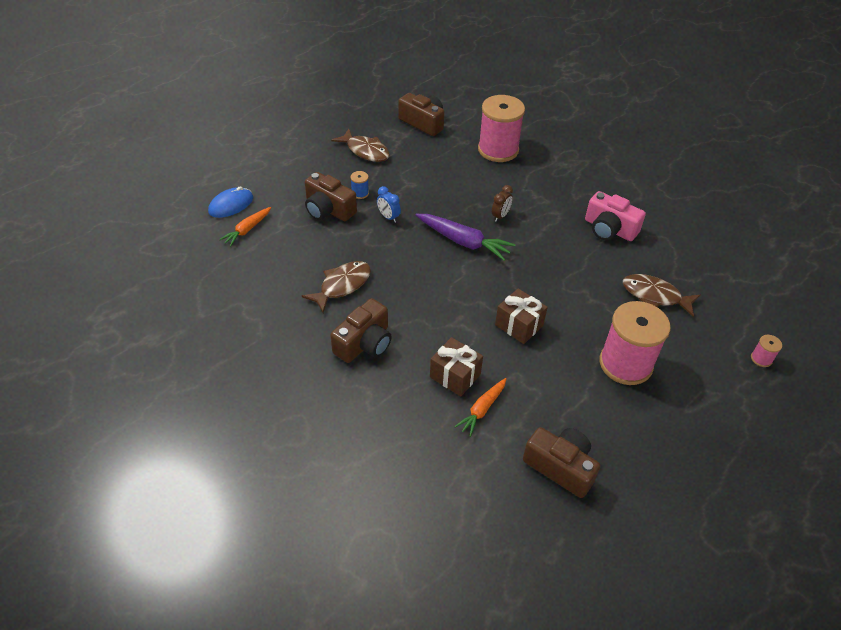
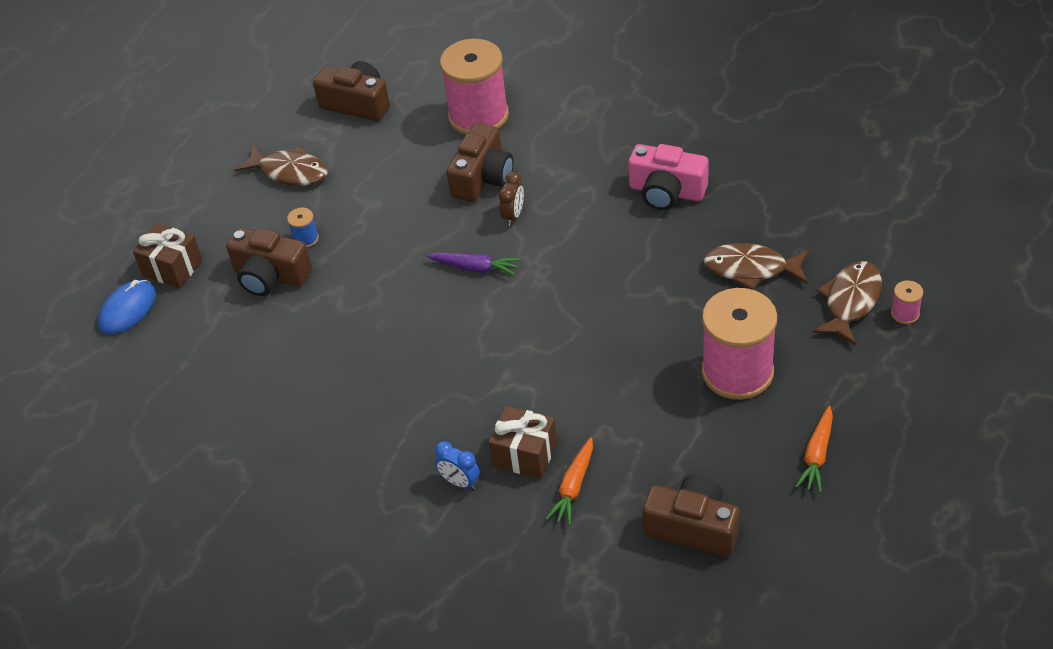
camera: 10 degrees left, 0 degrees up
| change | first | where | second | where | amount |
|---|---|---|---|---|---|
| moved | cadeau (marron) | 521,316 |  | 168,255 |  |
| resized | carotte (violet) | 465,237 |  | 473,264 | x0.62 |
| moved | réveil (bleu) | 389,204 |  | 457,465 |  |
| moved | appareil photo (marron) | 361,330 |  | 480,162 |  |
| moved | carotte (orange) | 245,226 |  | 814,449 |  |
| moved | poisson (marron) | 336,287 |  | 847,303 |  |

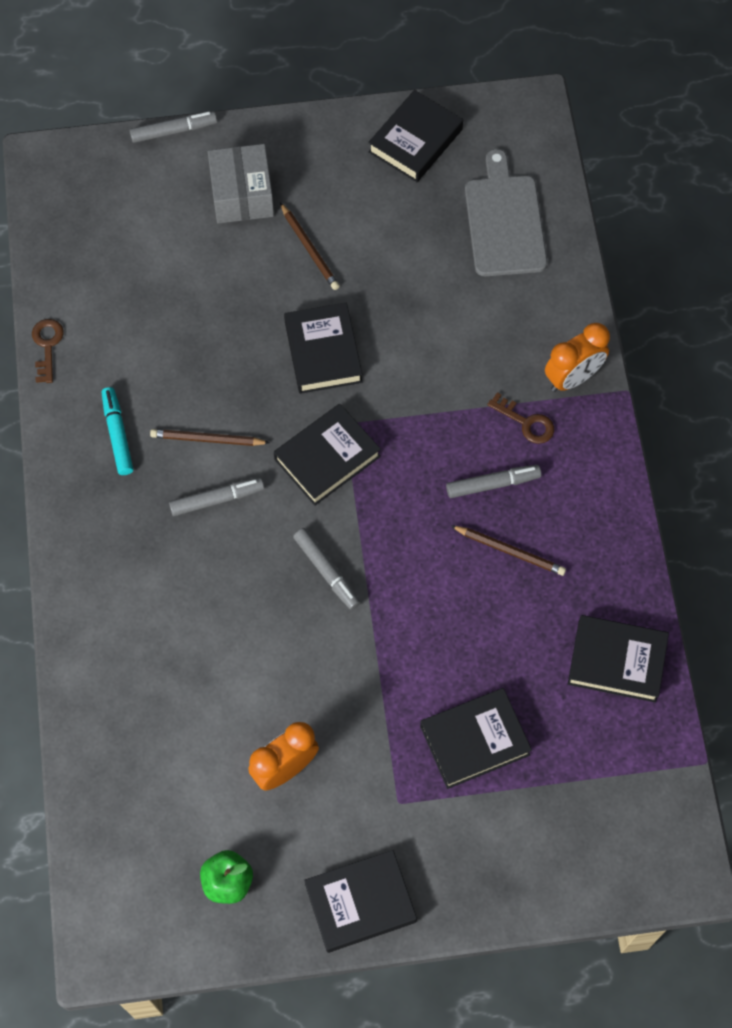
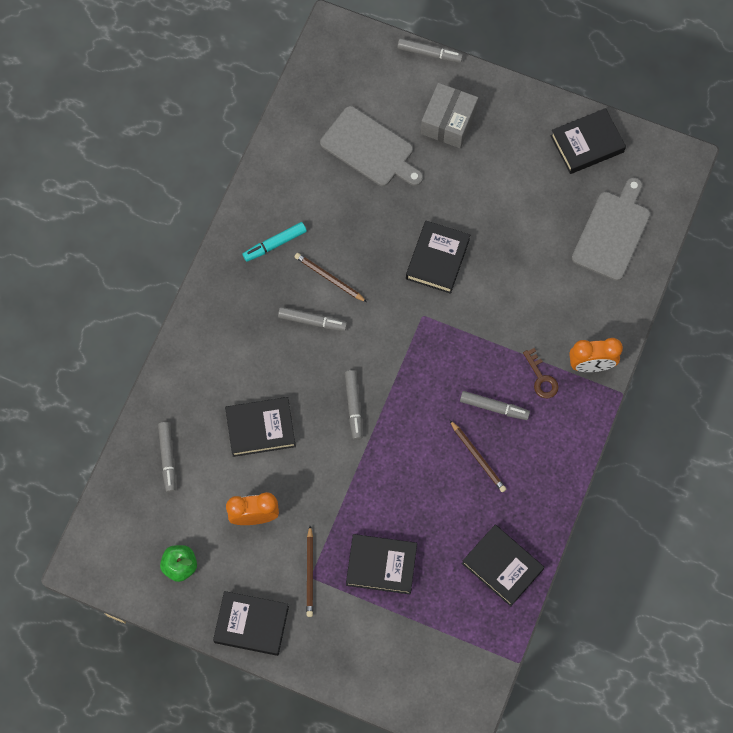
camera: 30 degrees right, 5 degrees up
| change | first | where | second | where | amount |
|---|---|---|---|---|---|
| added |  |  | feutre (gris) | 167,457 |  |
| moved | livre (noir) | 327,455 |  | 260,427 |  |
| turned | feutre (turquoise) | 117,431 |  | 275,242 | 135 degrees counterclockwise |
| moved | crayon (marron) | 310,246 |  | 309,571 |  |
| added |  |  | planche à découper (gris) | 371,146 |  |
| removed | clé (marron) | 48,351 |  |  |  |

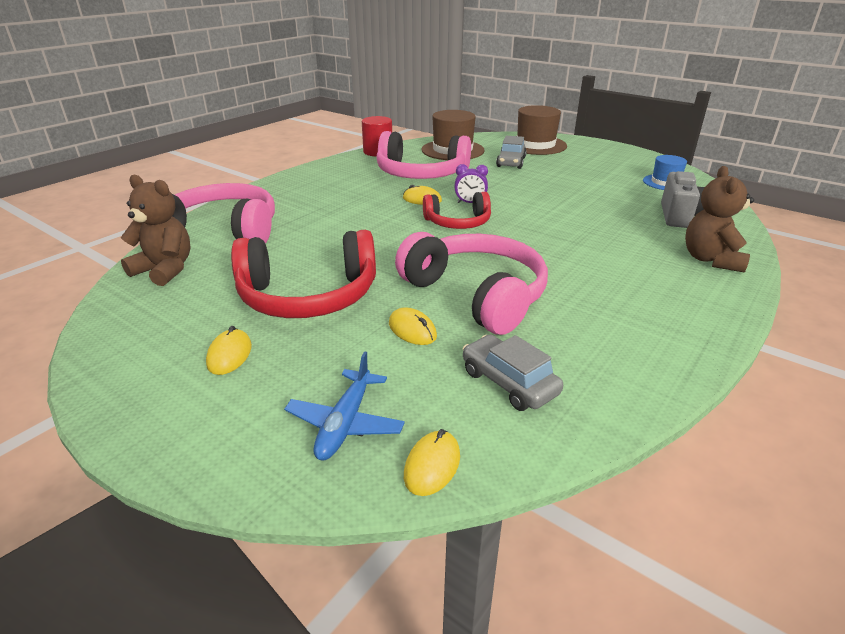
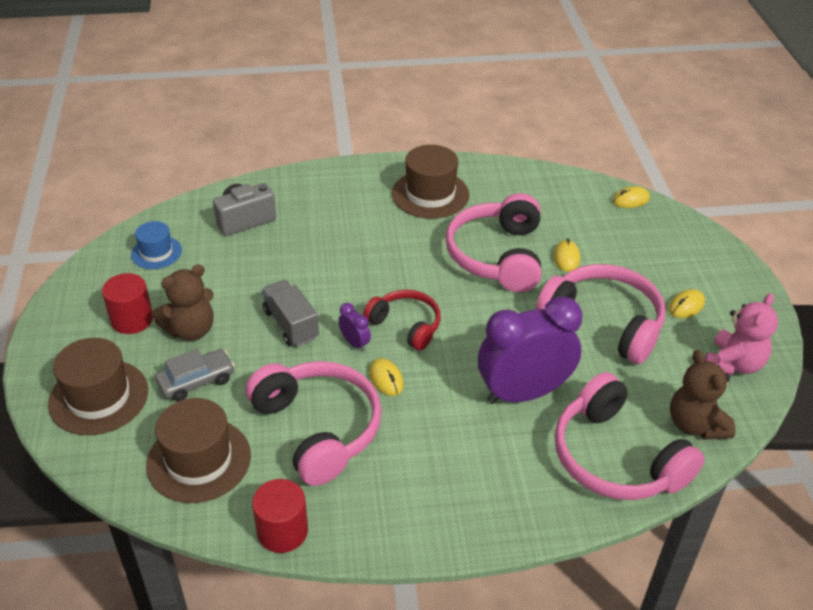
camera: 135 degrees left, 10 degrees up
| change | first | where | second | where | amount |
|---|---|---|---|---|---|
| added |  |  | cylindre (rouge) | 127,303 |  |
| moved | ours en peluche (marron) | 719,219 |  | 182,302 |  |
| added |  |  | camion (gris) | 290,313 |  |
| added |  |  | chapeau (marron) | 430,182 |  |
| added |  |  | réveil (violet) | 530,350 |  |
| recoloured | casque audio (rouge) | 303,274 | casque audio (rose) | 601,314 |  |
| added |  |  | ours en peluche (rose) | 741,334 |  |
| removed | avion (bleu) | 344,405 |  |  |  |
| removed | voiture (gris) | 513,373 |  |  |  |

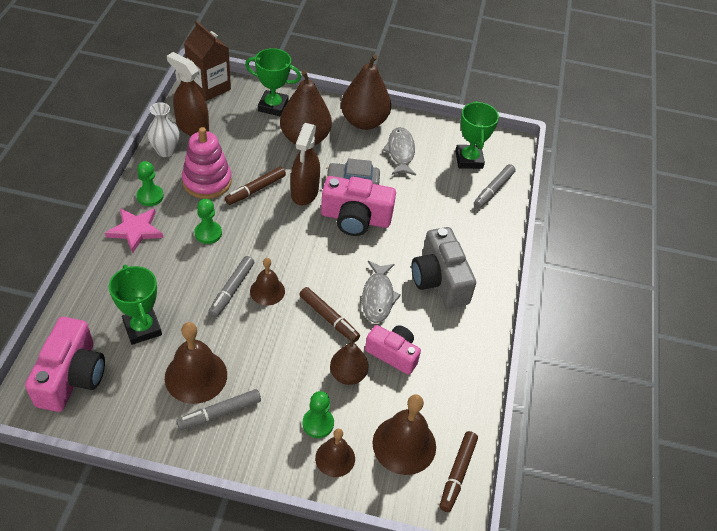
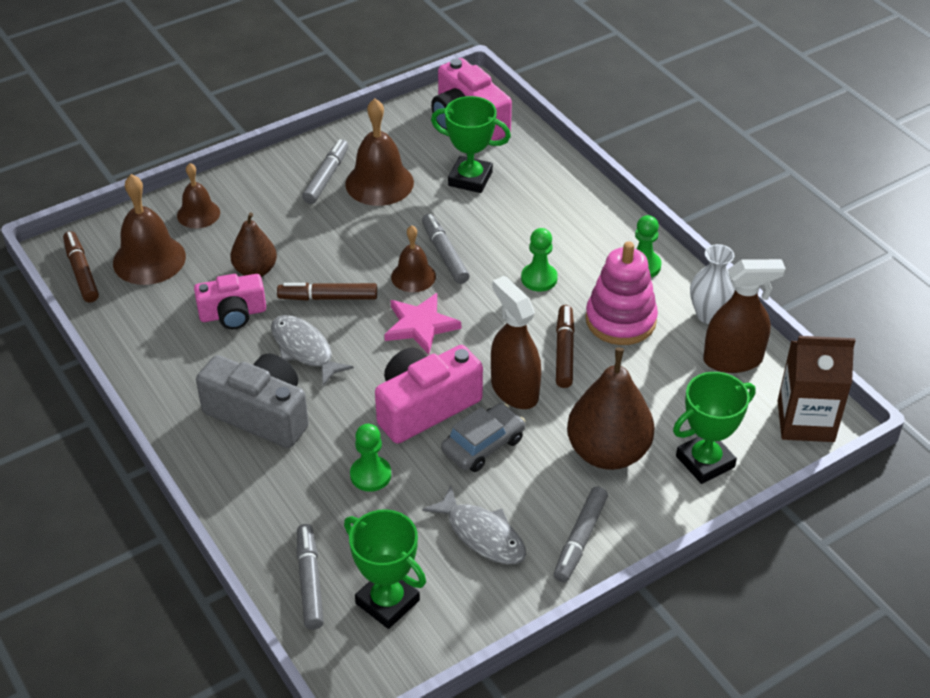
camera: 140 degrees right, 5 degrees down
| change | first | where | second | where | amount |
|---|---|---|---|---|---|
| moved | pion (vert) | 318,414 |  | 370,458 |  |
| moved | étoile (rose) | 134,231 |  | 422,323 |  |
| replaced | poire (marron) | 366,92 | feutre (gris) | 581,534 |  |

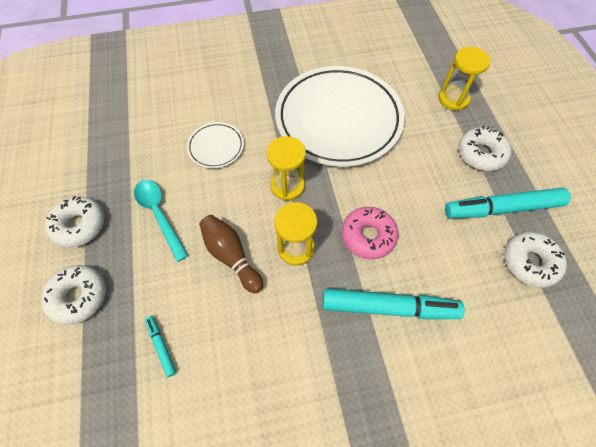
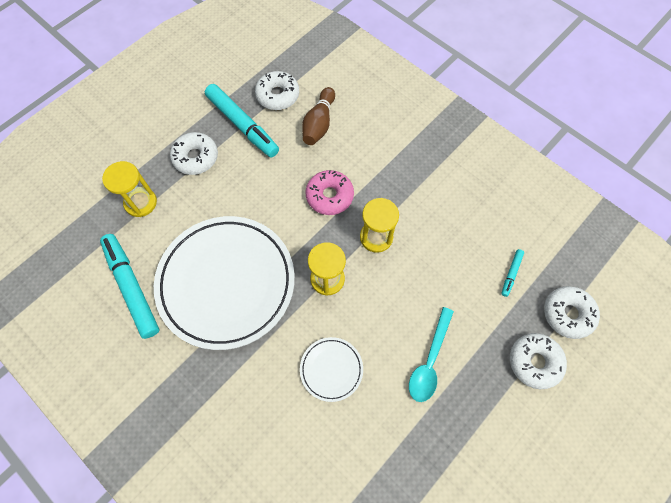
camera: 125 degrees left, 5 degrees up
| change | first | where | second | where | amount |
|---|---|---|---|---|---|
| moved | feutre (turquoise) | 394,304 |  | 129,286 |  |
| moved | quille (marron) | 231,254 |  | 318,116 |  |
| moved | beignet (blanc) | 74,222 |  | 572,312 |  |

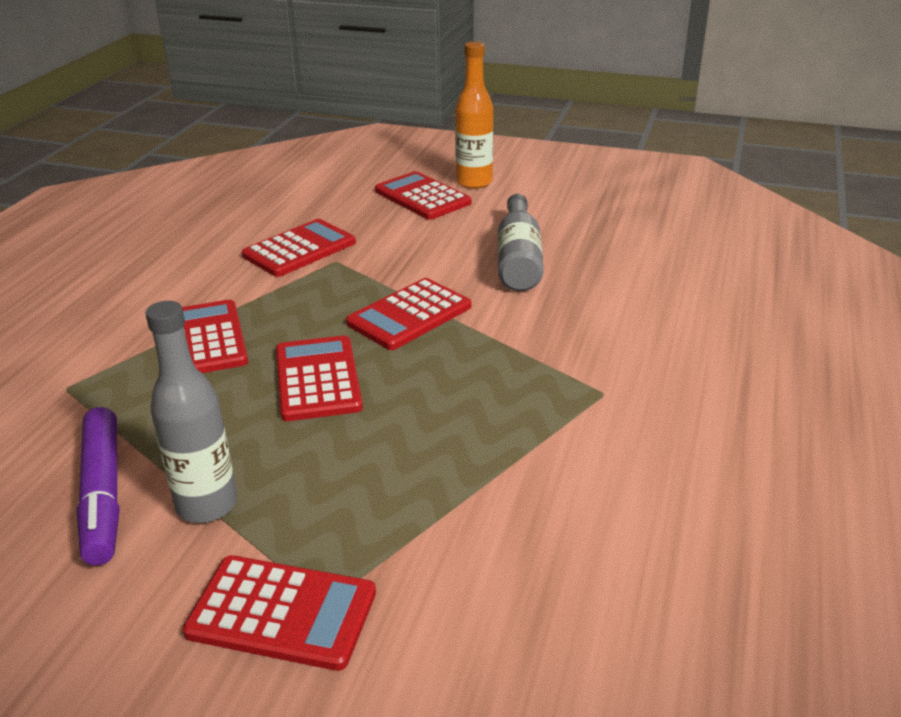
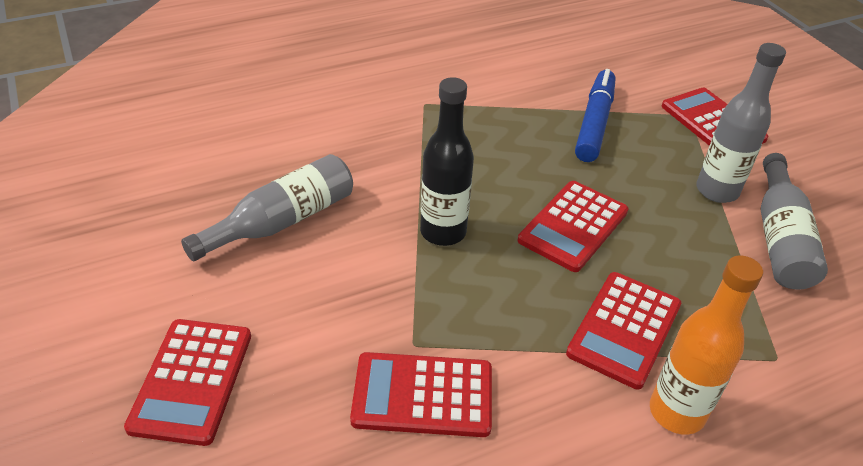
camera: 135 degrees left, 10 degrees up
| change | first | where | second | where | amount |
|---|---|---|---|---|---|
| replaced | calculatrice (rouge) | 408,314 | bouteille (noir) | 447,161 |  |
| added |  |  | feutre (bleu) | 595,115 |  |
| moved | bouteille (orange) | 474,115 |  | 706,345 |  |
| replaced | feutre (violet) | 98,486 | bouteille (gris) | 794,221 |  |

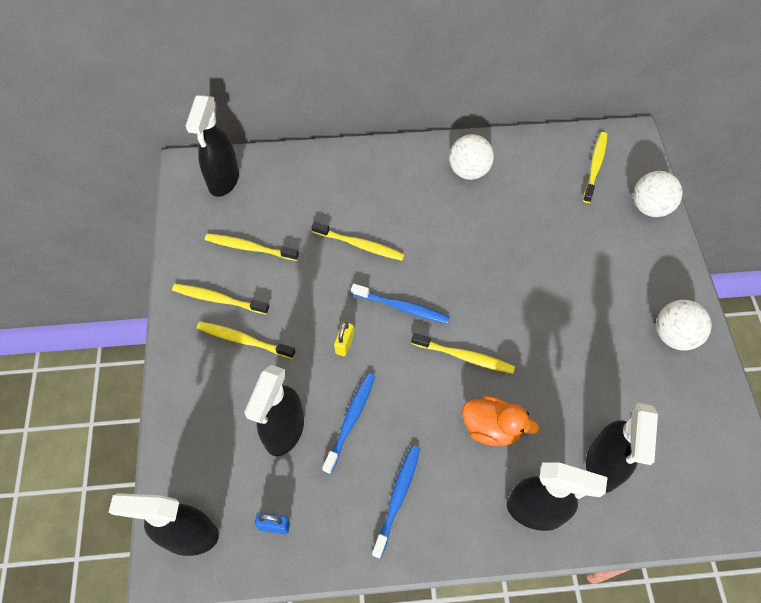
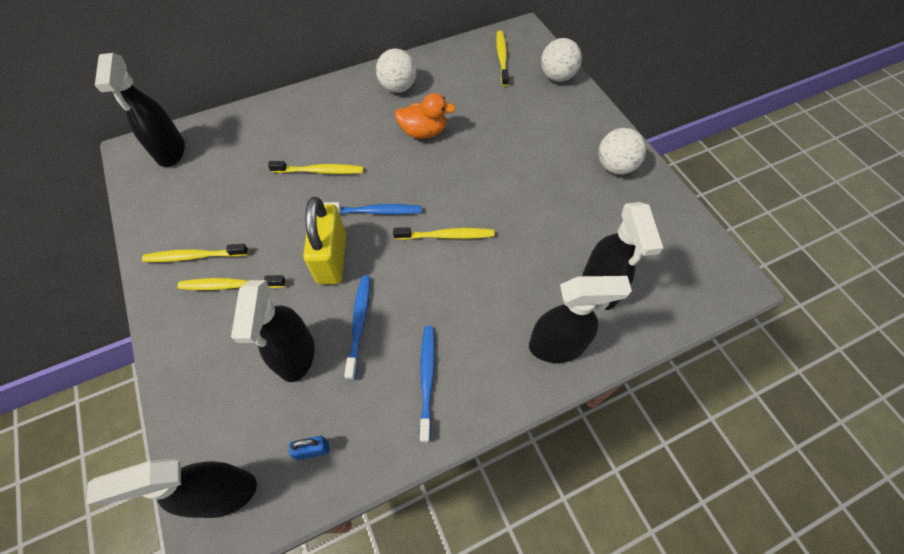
camera: 20 degrees left, 0 degrees up
| change | first | where | second | where | amount |
|---|---|---|---|---|---|
| resized | cadenas (jaune) | 344,339 |  | 324,240 | x2.27 |
| moved | canard (orange) | 500,421 |  | 425,116 |  |
| removed | brosse à dents (jaune) | 252,247 |  |  |  |

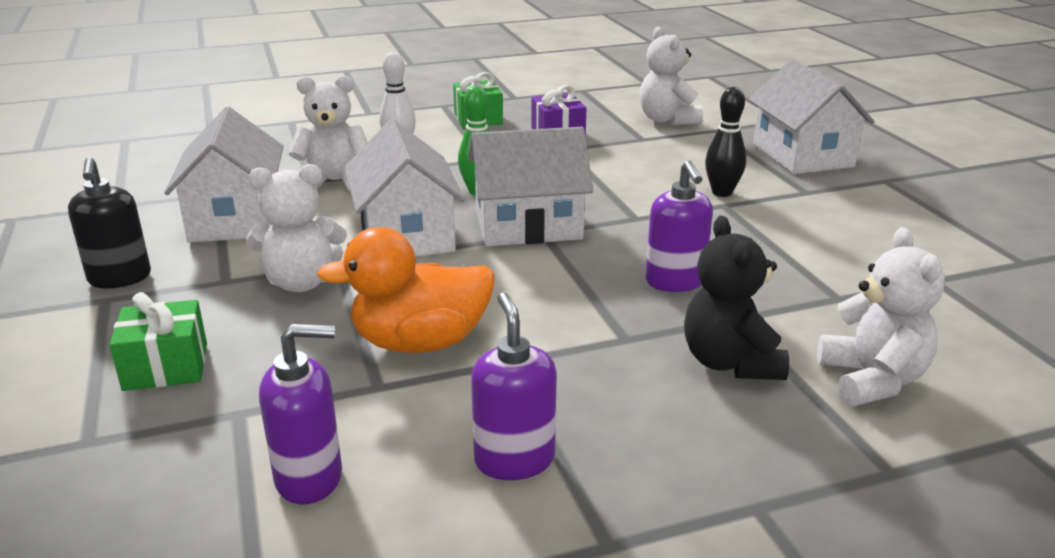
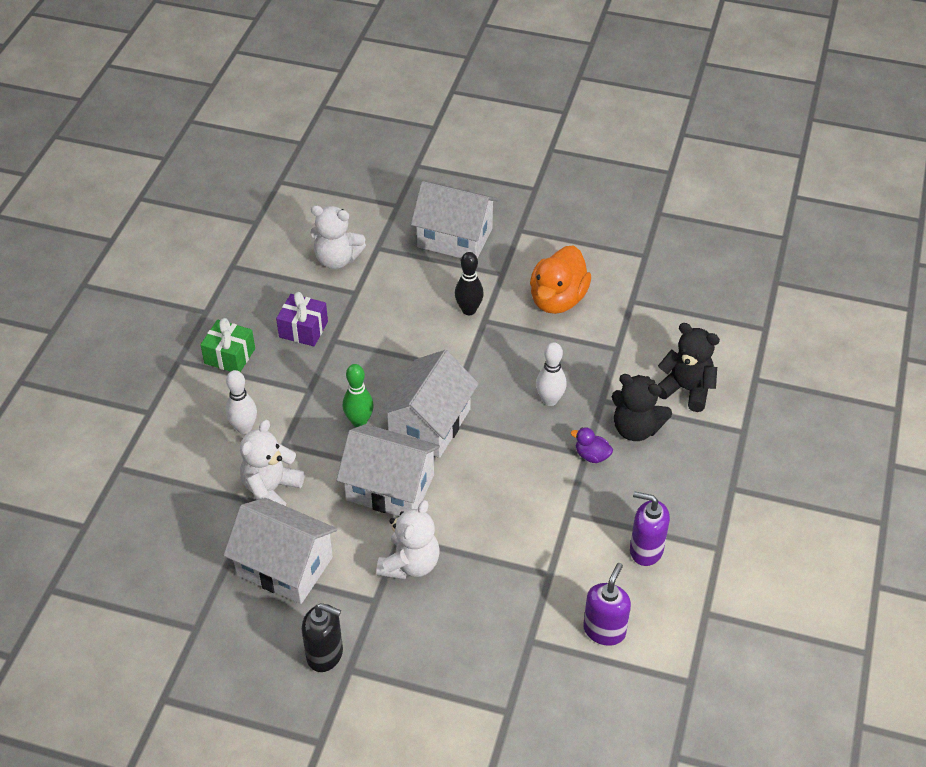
camera: 55 degrees left, 20 degrees up
| change | first | where | second | where | amount |
|---|---|---|---|---|---|
| moved | canard (orange) | 406,290 |  | 560,279 |  |
| replaced | distributeur de savon (violet) | 679,226 | quille (blanc) | 551,374 |  |
| added |  |  | canard (violet) | 592,445 |  |
| recoloured | ours en peluche (blanc) | 881,316 | ours en peluche (noir) | 689,367 |  |
| removed | cadeau (vert) | 158,341 |  |  |  |

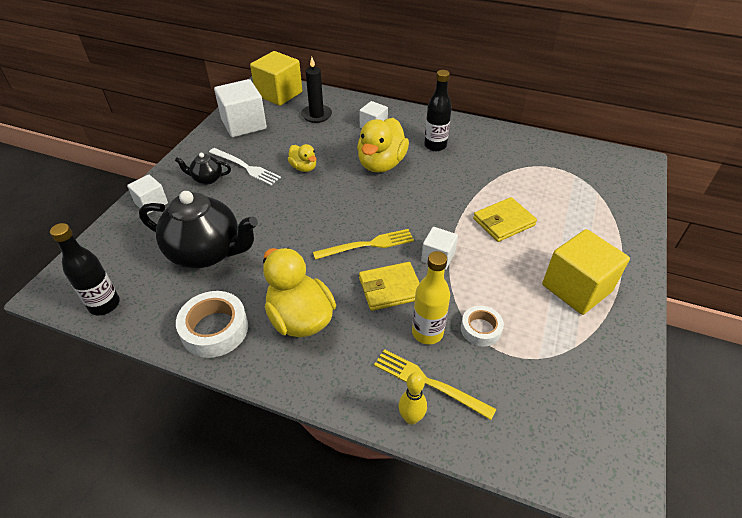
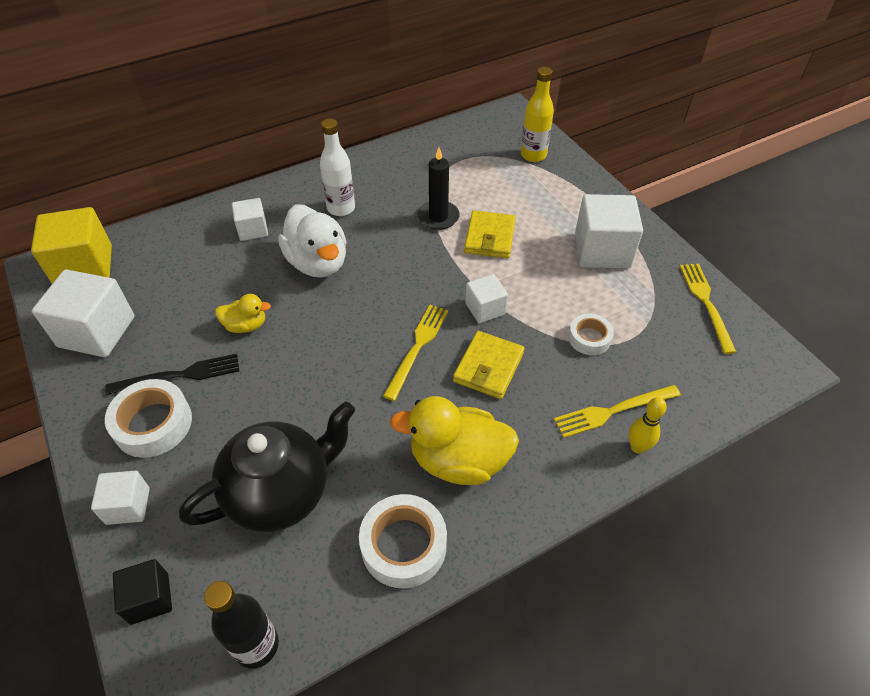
camera: 50 degrees left, 5 degrees up
| change | first | where | second | where | amount |
|---|---|---|---|---|---|
| recoloured | fourchette (blanc) | 245,167 | fourchette (noir) | 172,374 |  |
| replaced | théière (noir) | 203,168 | ruban adhésif (blanc) | 148,418 |  |
| added |  |  | cube (noir) | 142,592 |  |
| recoloured | canard (jaune) | 383,145 | canard (blanc) | 312,241 |  |
| recoloured | bouteille (noir) | 438,110 | bouteille (blanc) | 337,167 |  |
| moved | bougie (noir) | 316,90 |  | 439,188 |  |
| moved | bouteille (jaune) | 431,297 |  | 537,114 |  |
| recoloured | cube (jaune) | 586,272 | cube (blanc) | 609,231 |  |
| added |  |  | fourchette (jaune) | 708,309 |  |

